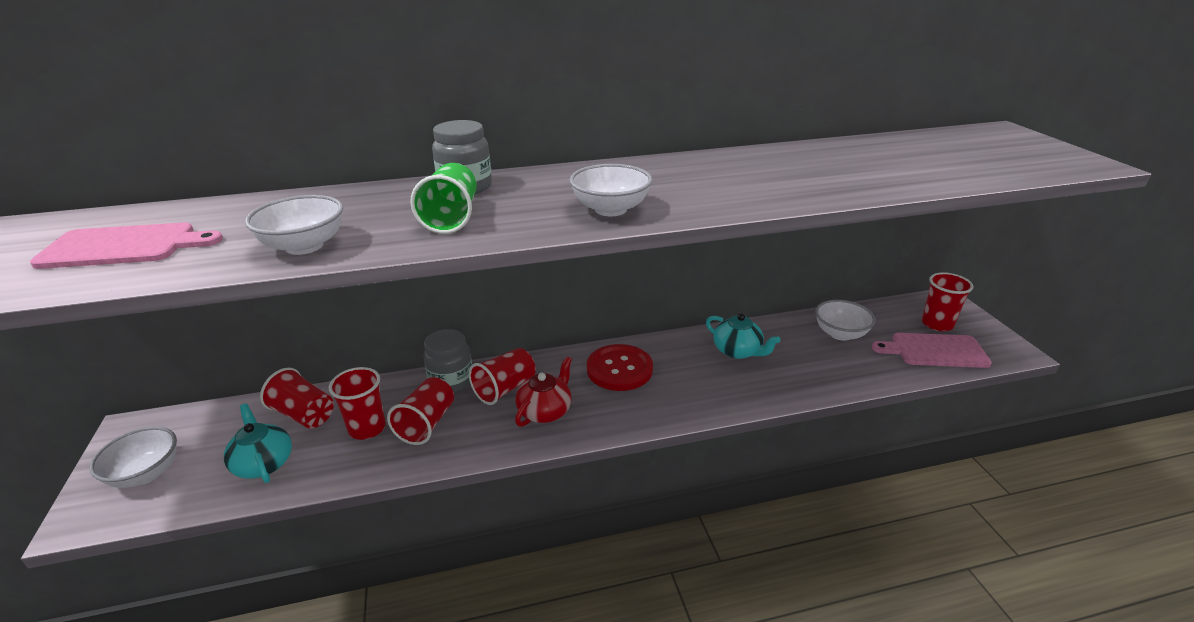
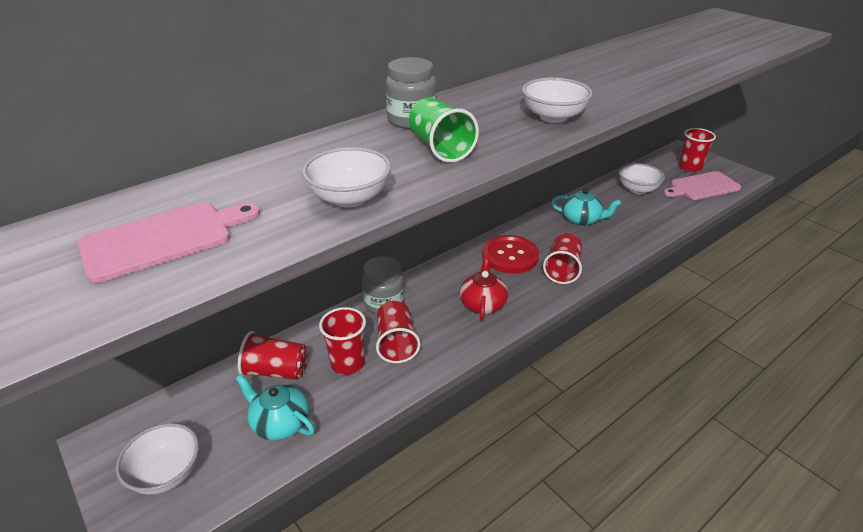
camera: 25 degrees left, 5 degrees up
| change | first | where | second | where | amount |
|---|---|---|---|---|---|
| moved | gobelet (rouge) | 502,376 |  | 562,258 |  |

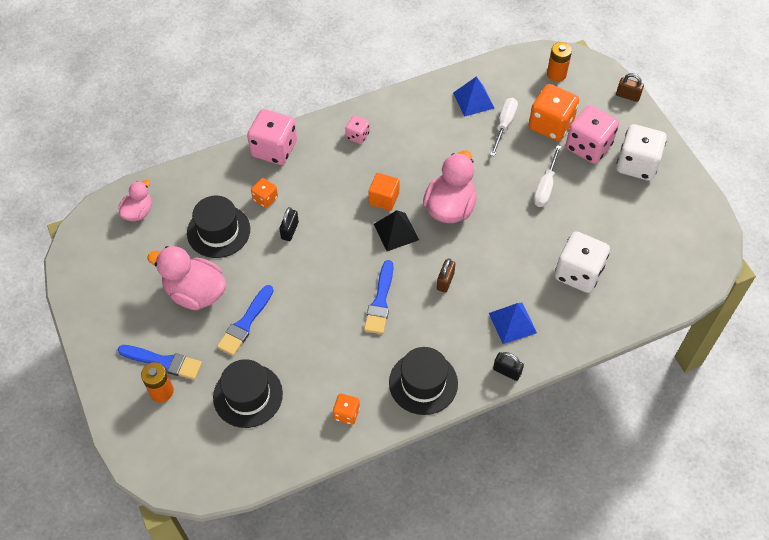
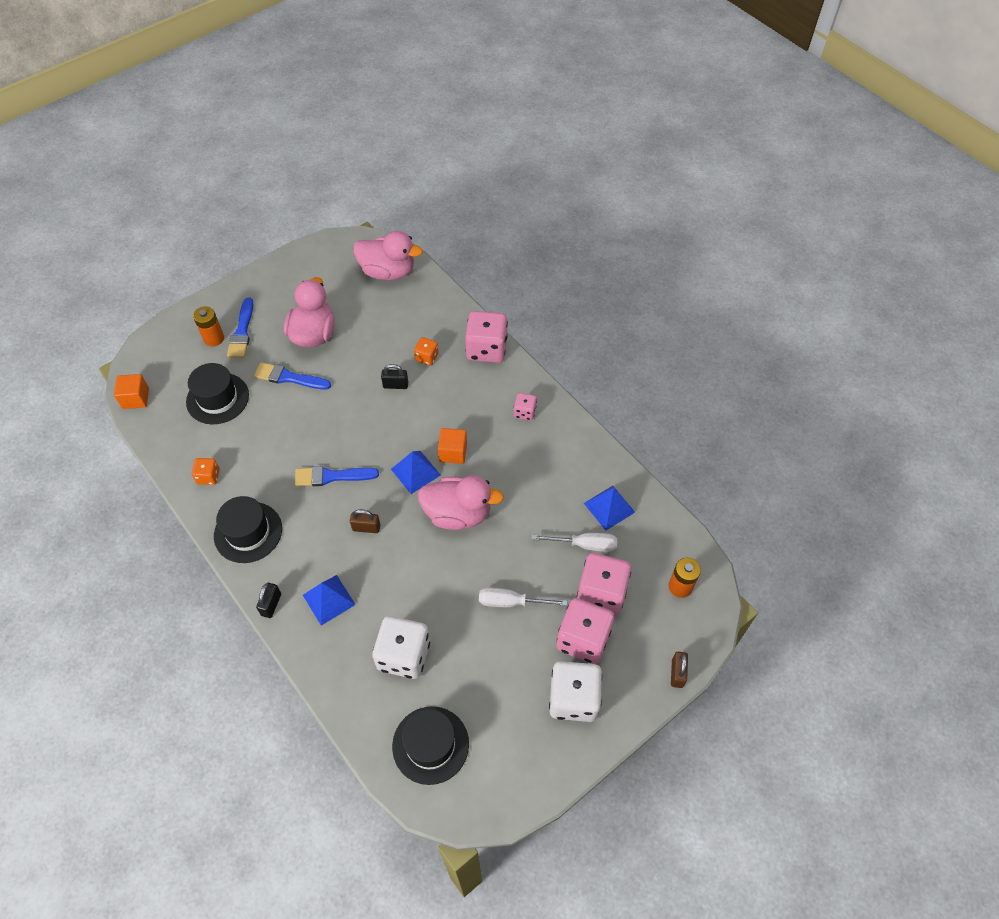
camera: 75 degrees right, 0 degrees up
| change | first | where | second | where | amount |
|---|---|---|---|---|---|
| added |  |  | cube (orange) | 131,391 |  |
| resized | canard (rose) | 135,200 |  | 388,255 | x1.70 |
| recoloured | pyramide (noir) | 396,230 | pyramide (bleu) | 416,472 |  |
| moved | chapeau (noir) | 218,227 |  | 430,745 |  |
| recoloured | dé (orange) | 553,112 | dé (rose) | 604,584 |  |

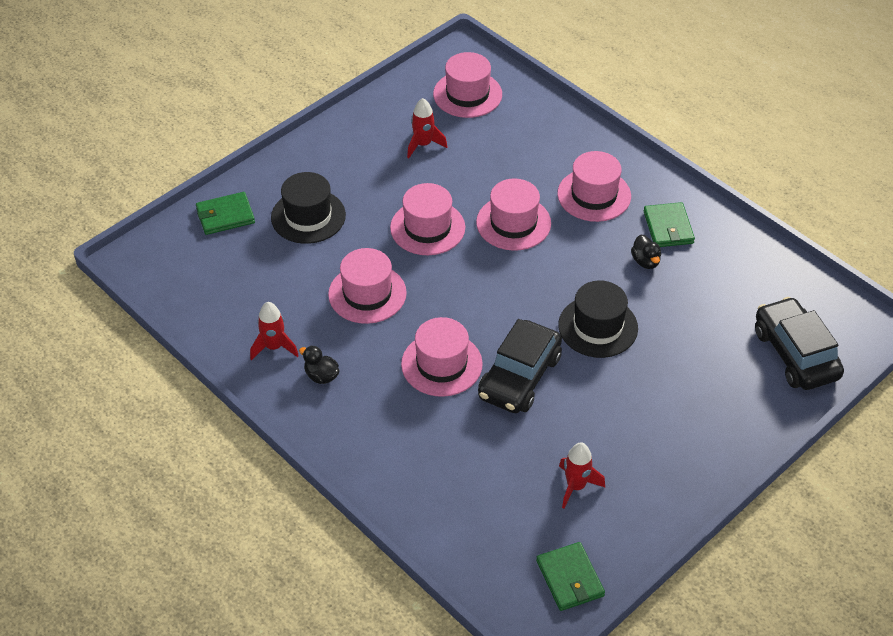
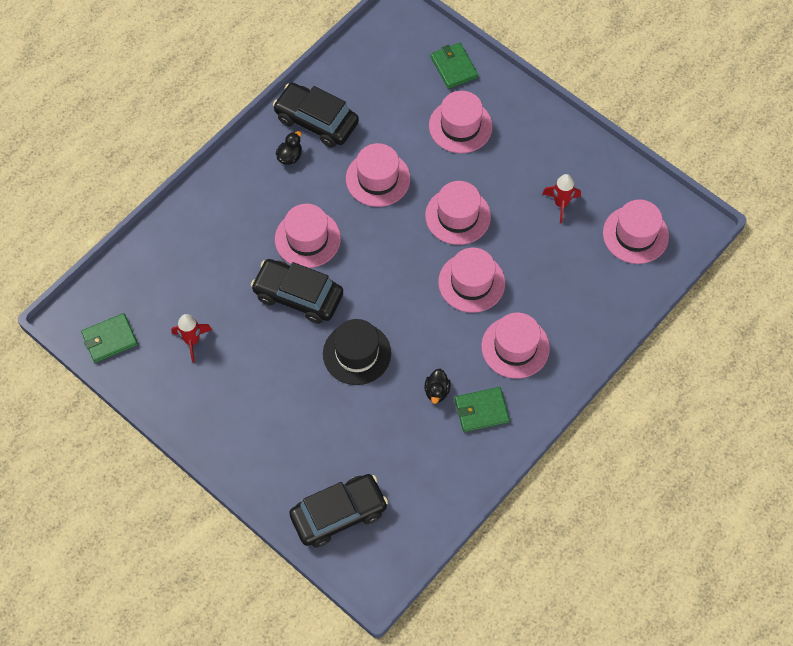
camera: 85 degrees right, 15 degrees up
| change | first | where | second | where | amount |
|---|---|---|---|---|---|
| replaced | fusée (rouge) | 274,331 | voiture (noir) | 316,115 |  |
| turned | canard (noir) | 646,252 |  | 437,386 | 60 degrees counterclockwise |
| recoloured | chapeau (noir) | 308,208 | chapeau (rose) | 461,122 |  |

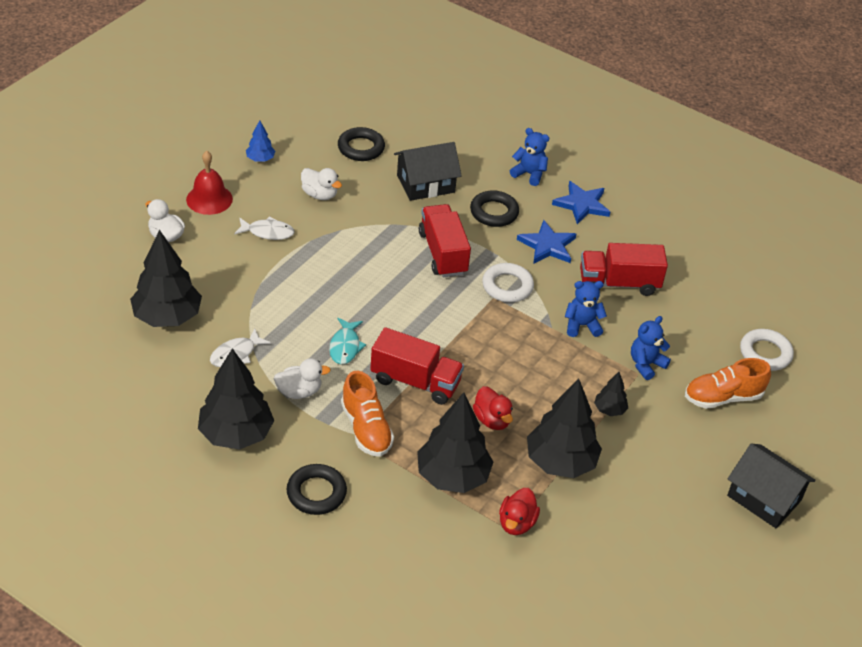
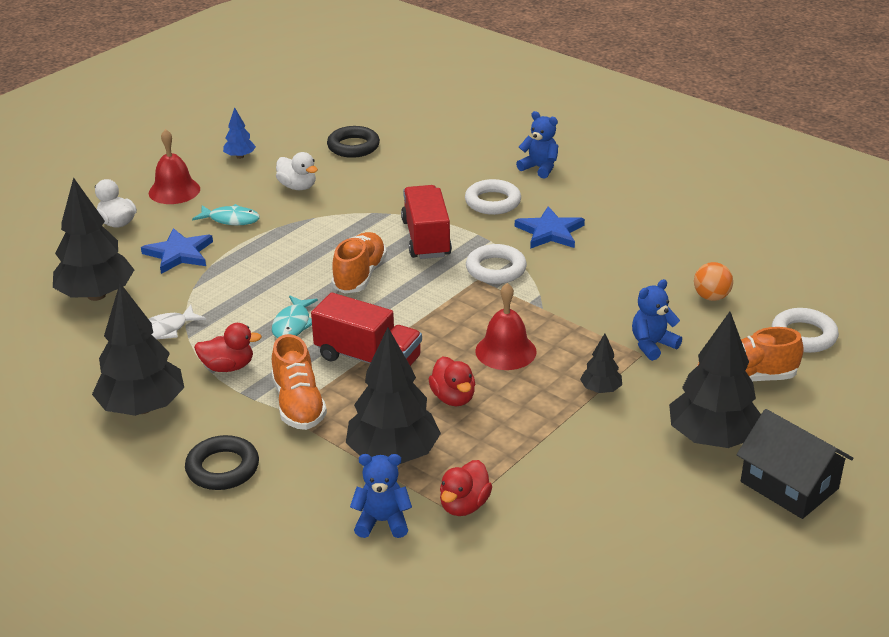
camera: 10 degrees right, 10 degrees down
| change | first | where | second | where | amount |
|---|---|---|---|---|---|
| moved | étoile (bleu) | 581,202 |  | 177,251 |  |
| recoloured | poisson (blanc) | 264,228 | poisson (turquoise) | 226,214 |  |
| recoloured | canard (blanc) | 302,378 | canard (rouge) | 228,347 |  |
| added |  |  | chaussure (orange) | 359,263 |  |
| moved | ours en peluche (bleu) | 586,309 |  | 381,496 |  |
| recoloured | anneau (noir) | 494,208 | anneau (blanc) | 493,197 |  |
| added |  |  | cloche (rouge) | 506,326 |  |
| moved | arbre (noir) | 564,428 |  | 715,380 |  |
| added |  |  | balle (orange) | 713,281 |  |
| removed | maison (noir) | 428,171 |  |  |  |
| removed | camion (rouge) | 624,269 |  |  |  |

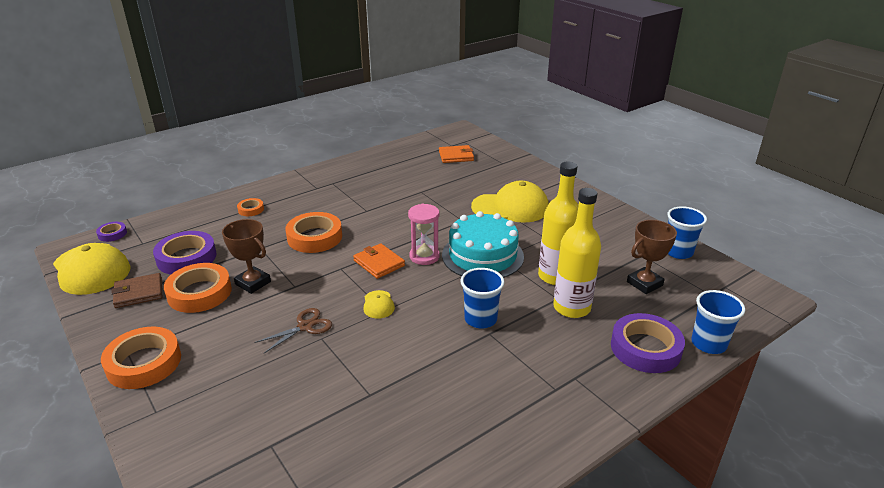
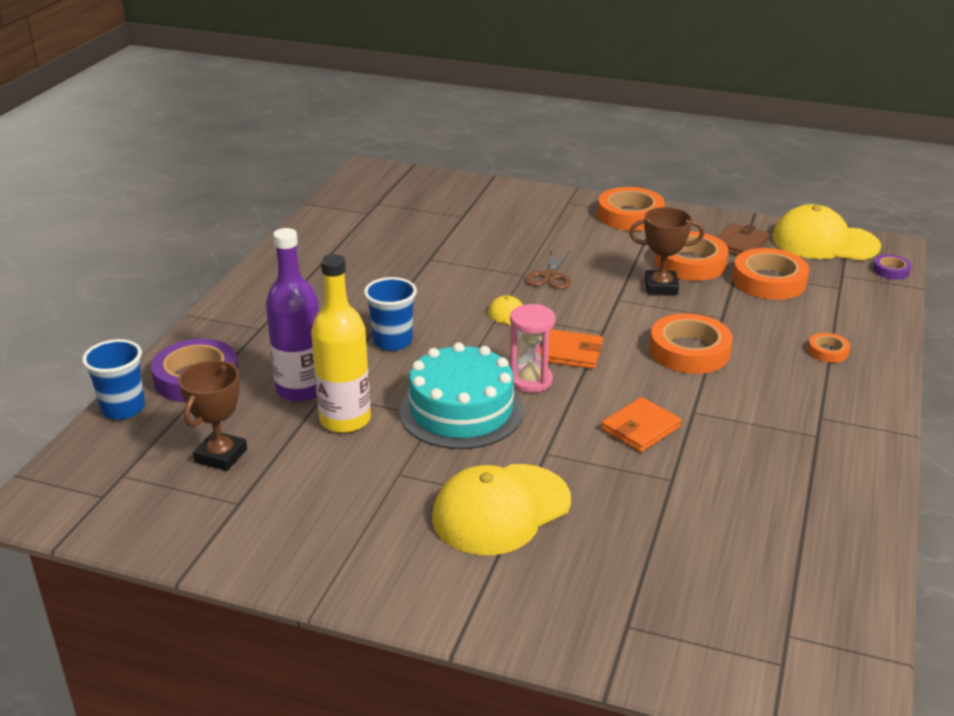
camera: 145 degrees right, 0 degrees up
| change | first | where | second | where | amount |
|---|---|---|---|---|---|
| recoloured | bouteille (jaune) | 577,253 | bouteille (violet) | 292,315 |  |
| moved | portefeuille (orange) | 456,154 |  | 641,424 |  |
| recoloured | ruban adhésif (violet) | 185,252 | ruban adhésif (orange) | 771,274 |  |
| removed | gobelet (bleu) | 687,232 |  |  |  |

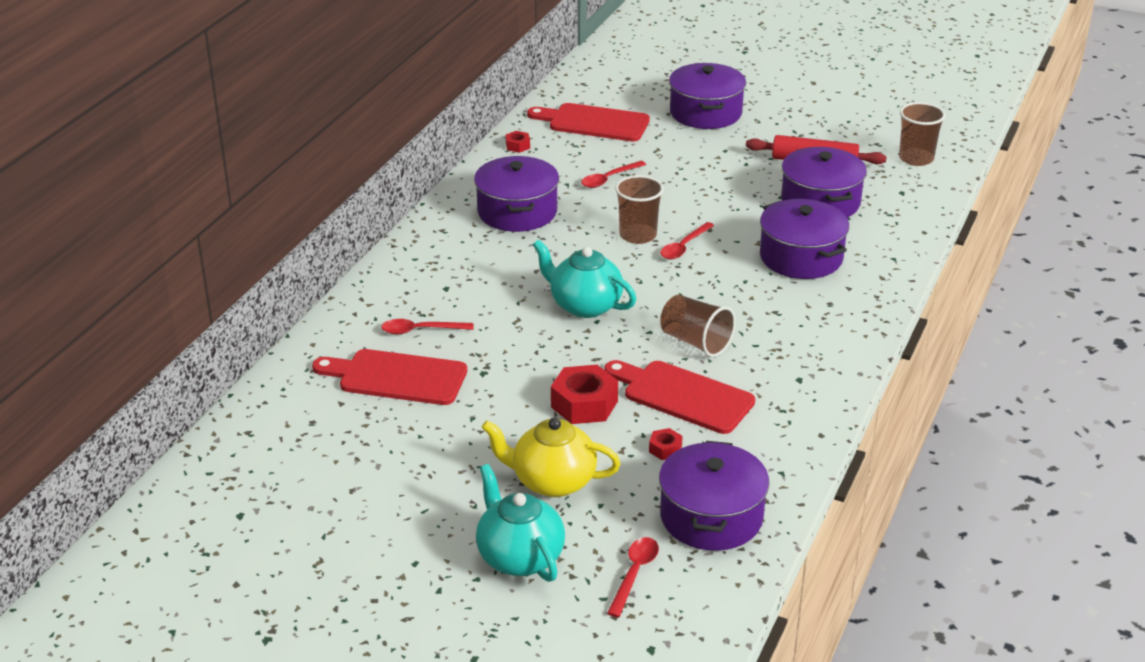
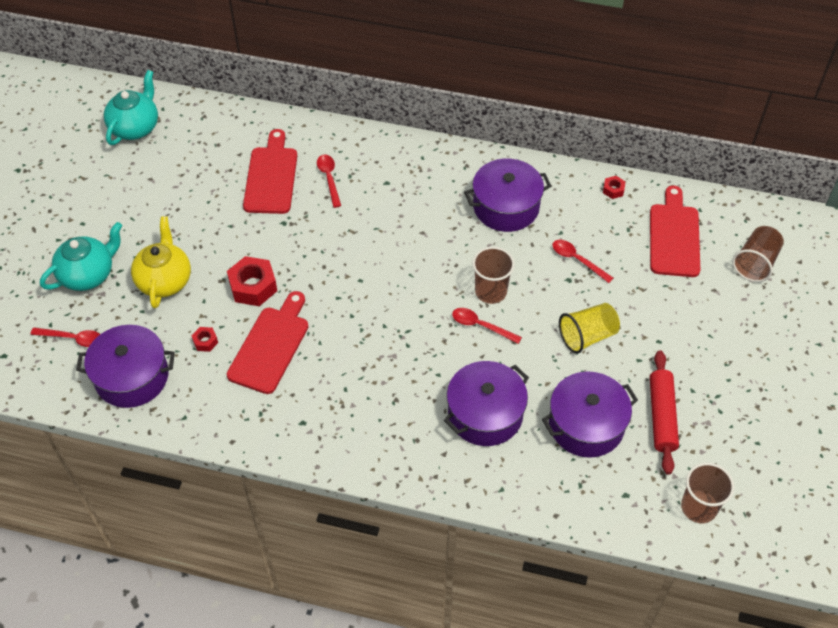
camera: 80 degrees right, 20 degrees up
| change | first | where | second | where | amount |
|---|---|---|---|---|---|
| moved | théière (turquoise) | 584,278 |  | 131,107 |  |
| added |  |  | gobelet (jaune) | 589,328 |  |
| moved | gobelet (marron) | 698,326 |  | 758,254 |  |
| removed | marmite (violet) | 707,96 |  |  |  |

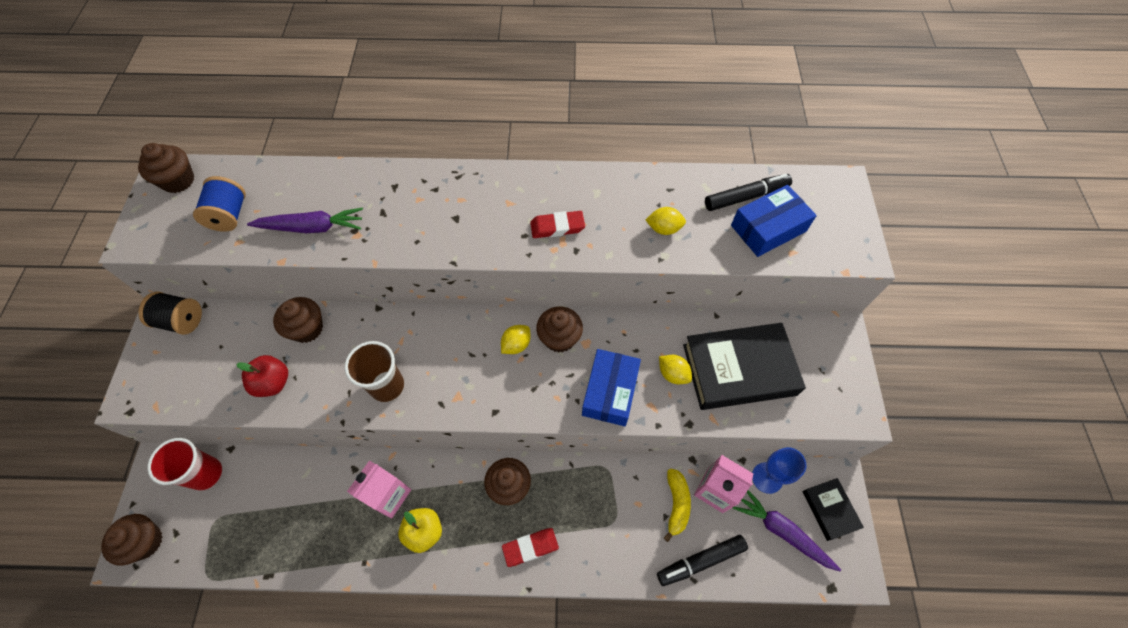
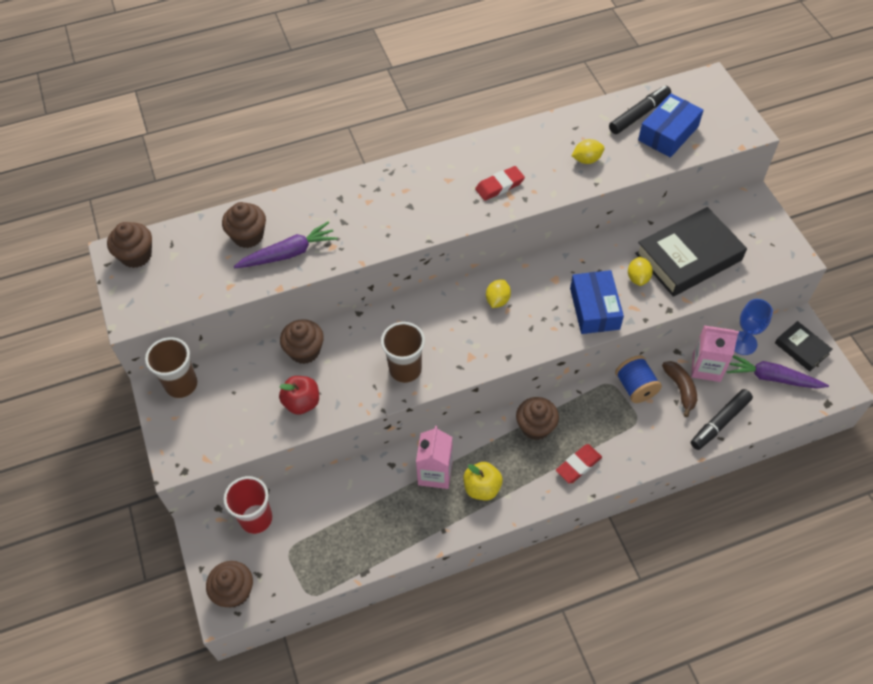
camera: 20 degrees left, 5 degrees down
| change | first | where | second | where | amount |
|---|---|---|---|---|---|
| replaced | bobine (noir) | 170,313 | gobelet (marron) | 171,367 |  |
| moved | muffin (marron) | 559,330 |  | 244,225 |  |
| moved | bobine (bleu) | 219,204 |  | 638,379 |  |
| turned | citron (jaune) | 675,369 |  | 640,271 | 75 degrees clockwise |
| recoloured | banane (jaune) | 677,505 | banane (marron) | 679,389 |  |

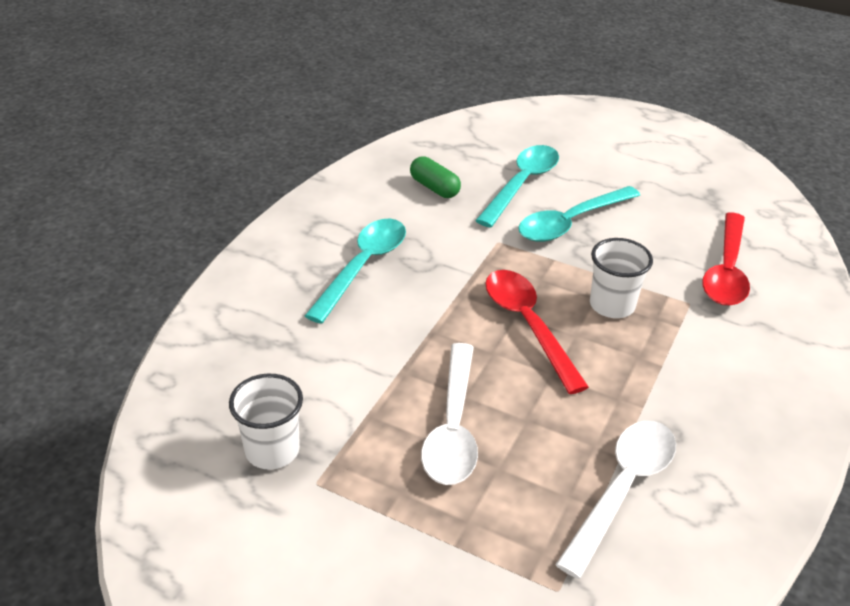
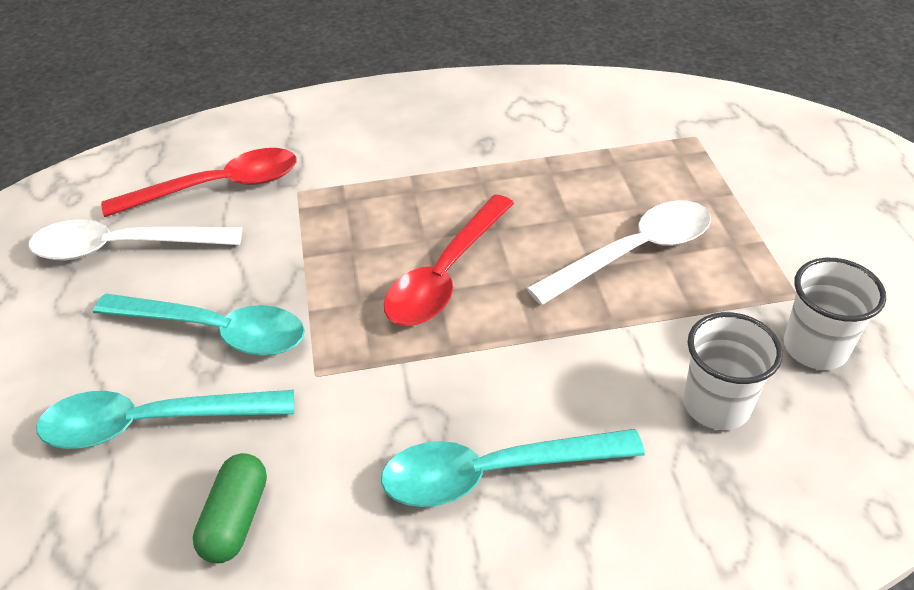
camera: 125 degrees left, 5 degrees up
| change | first | where | second | where | amount |
|---|---|---|---|---|---|
| moved | cuillère (blanc) | 615,500 |  | 135,239 |  |
| moved | gobelet (blanc) | 621,278 |  | 733,371 |  |

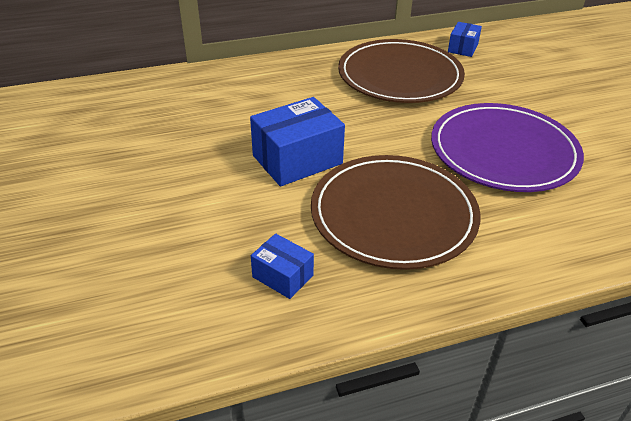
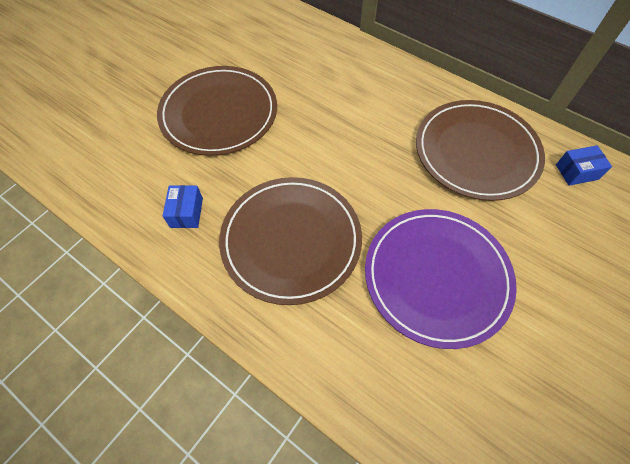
camera: 55 degrees right, 20 degrees up
| change | first | where | second | where | amount |
|---|---|---|---|---|---|
| added |  |  | assiette (marron) | 217,111 |  |
| removed | boîte (bleu) | 297,141 |  |  |  |

